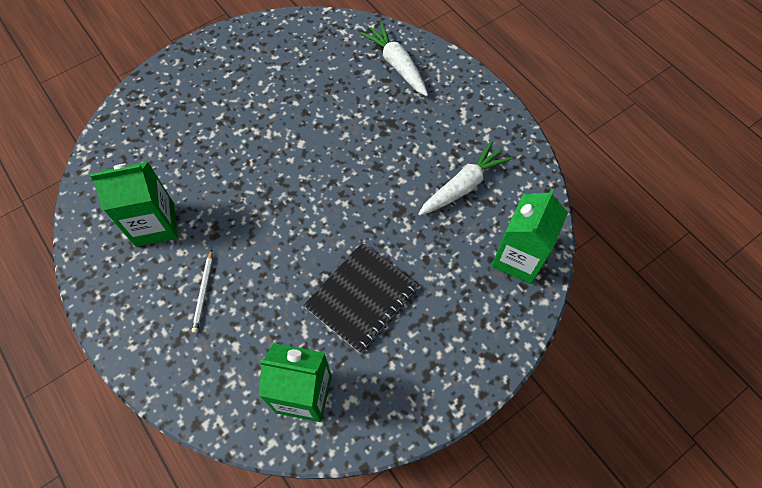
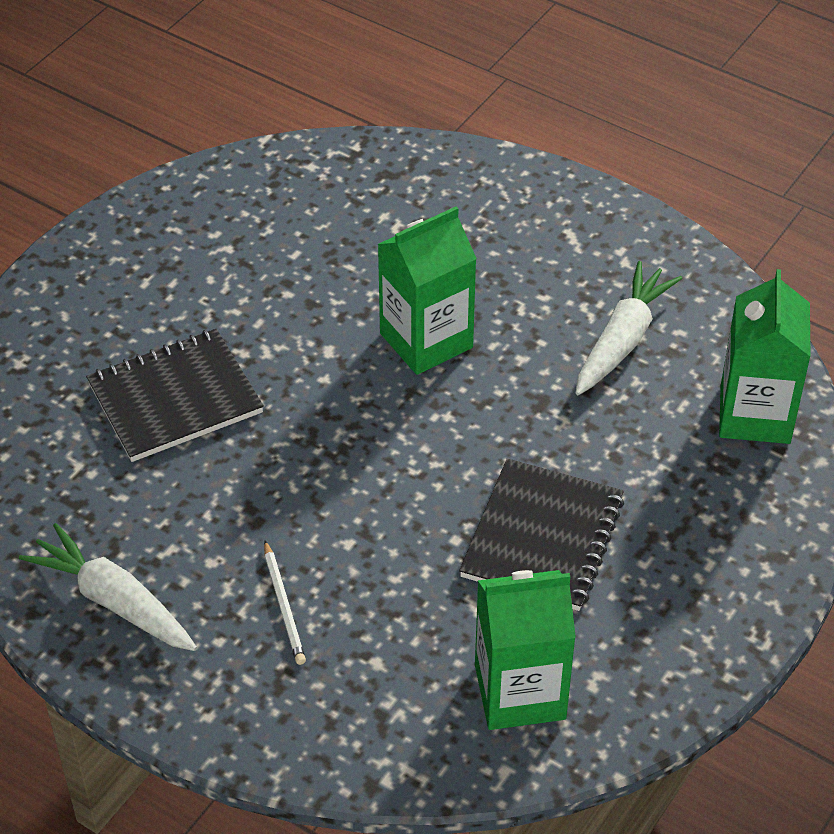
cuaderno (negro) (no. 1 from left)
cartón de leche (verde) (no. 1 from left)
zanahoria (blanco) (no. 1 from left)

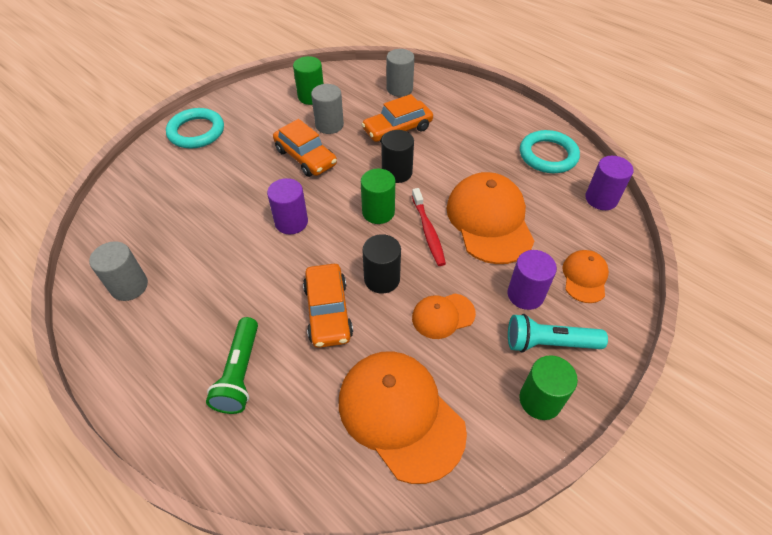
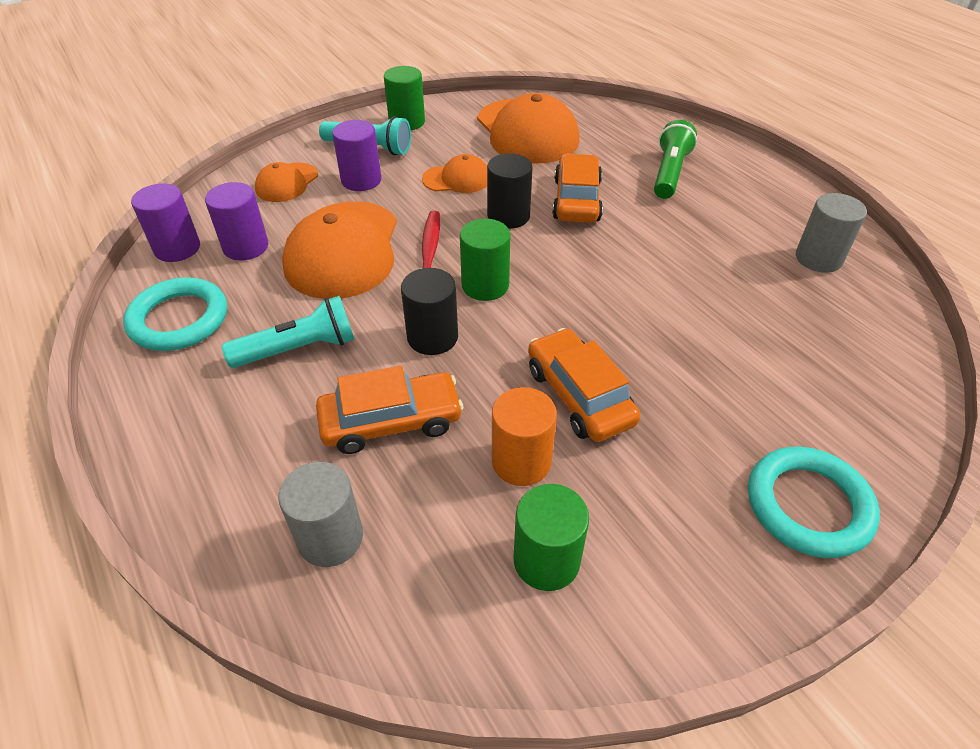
lámpara de mano (turquesa) (no. 1 from left)
cilindro (morado) (no. 2 from left)
cilindro (naranja)

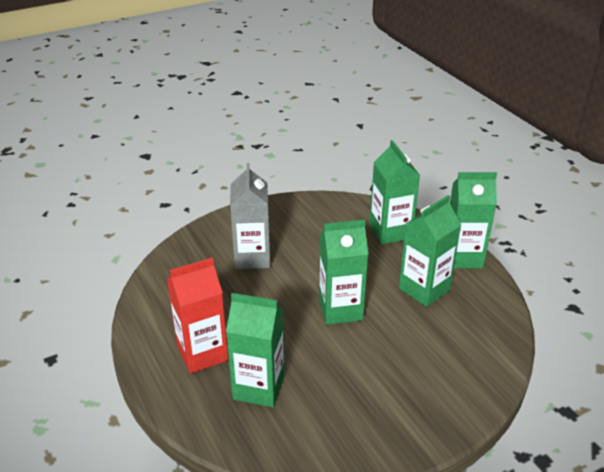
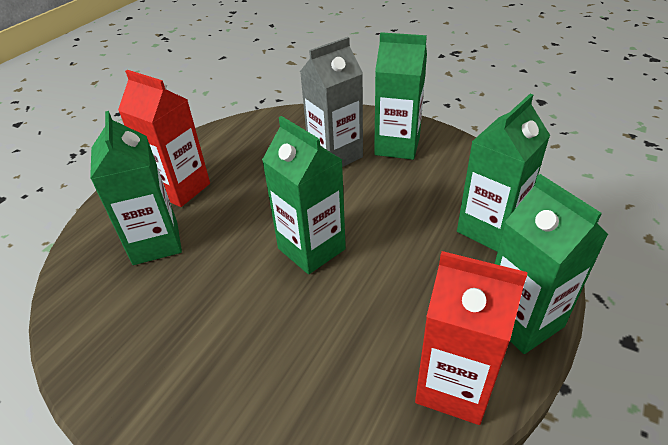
cartón de leche (rojo) (no. 2 from left)
cartón de leche (verde) (no. 3 from left)

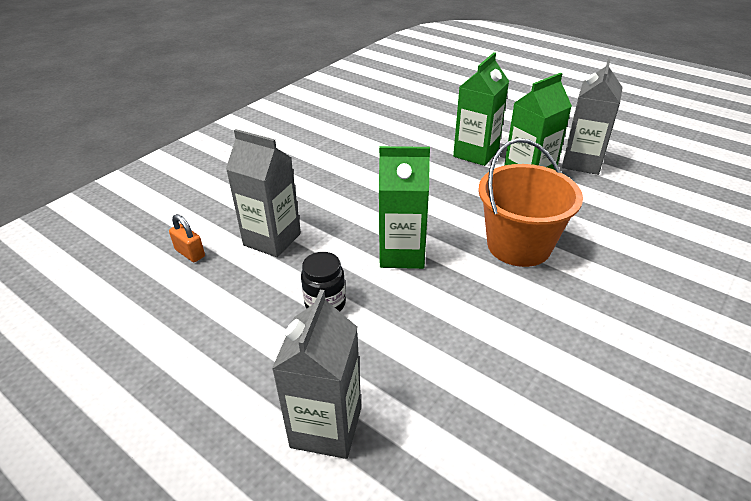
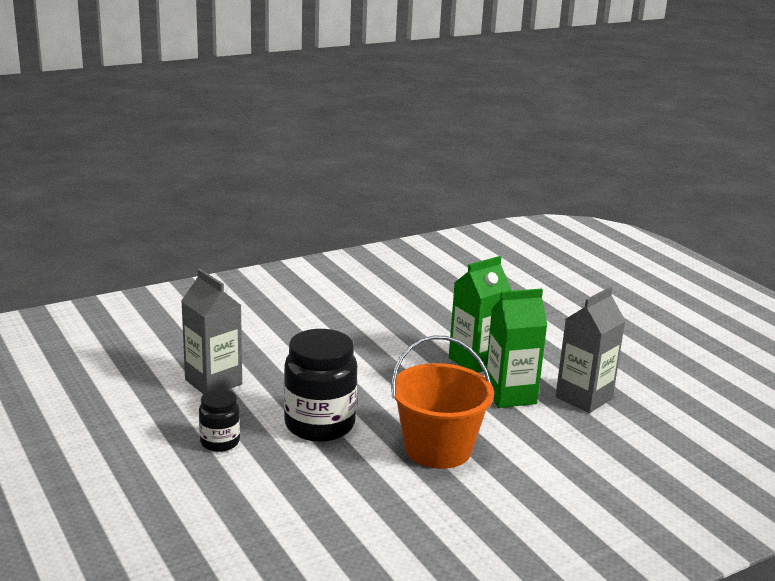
candado (naranja)
cartón de leche (gris) (no. 2 from left in the first image)
tarro (negro) (no. 2 from left)

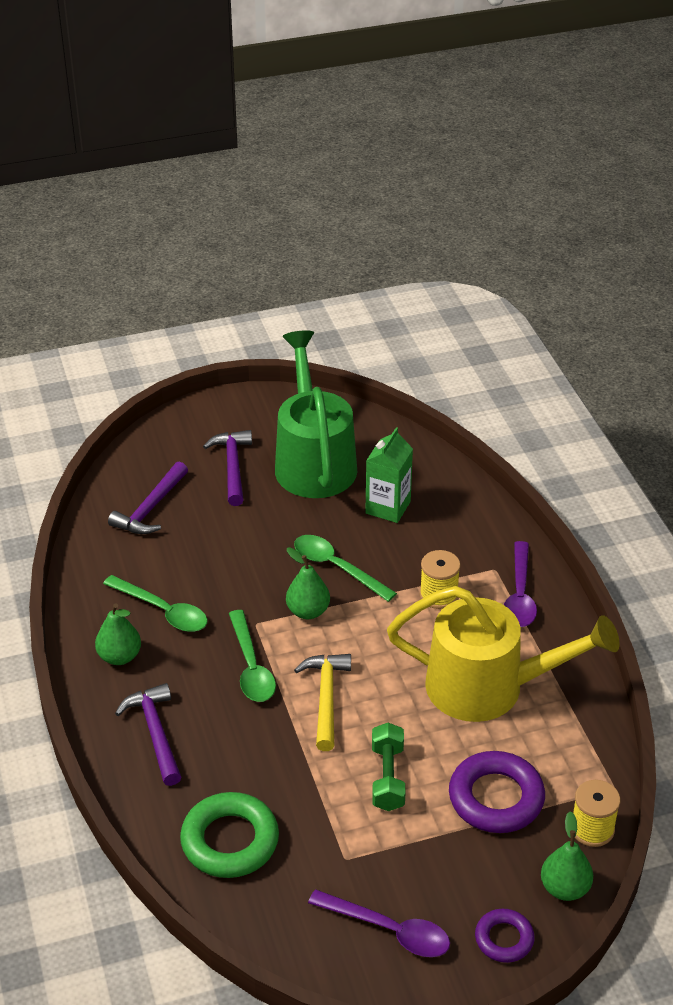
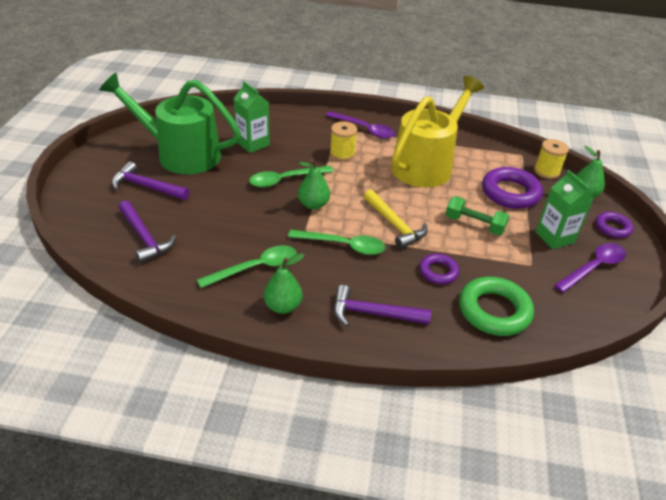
anillo (morado) (no. 1 from left)
cartón de leche (verde) (no. 2 from left)
martillo (amarillo)

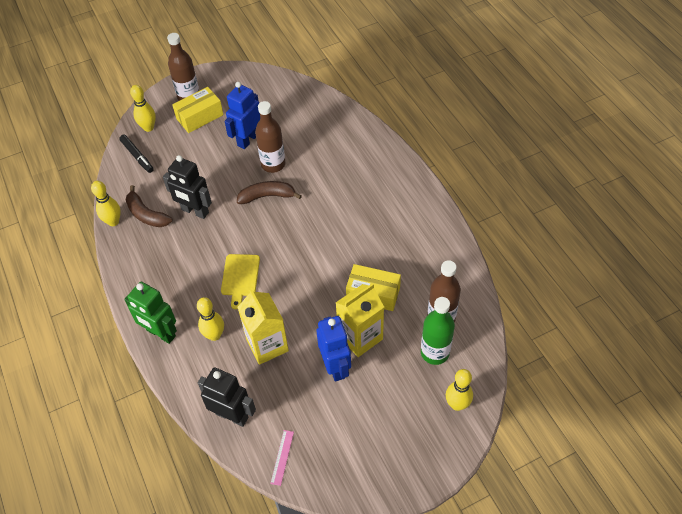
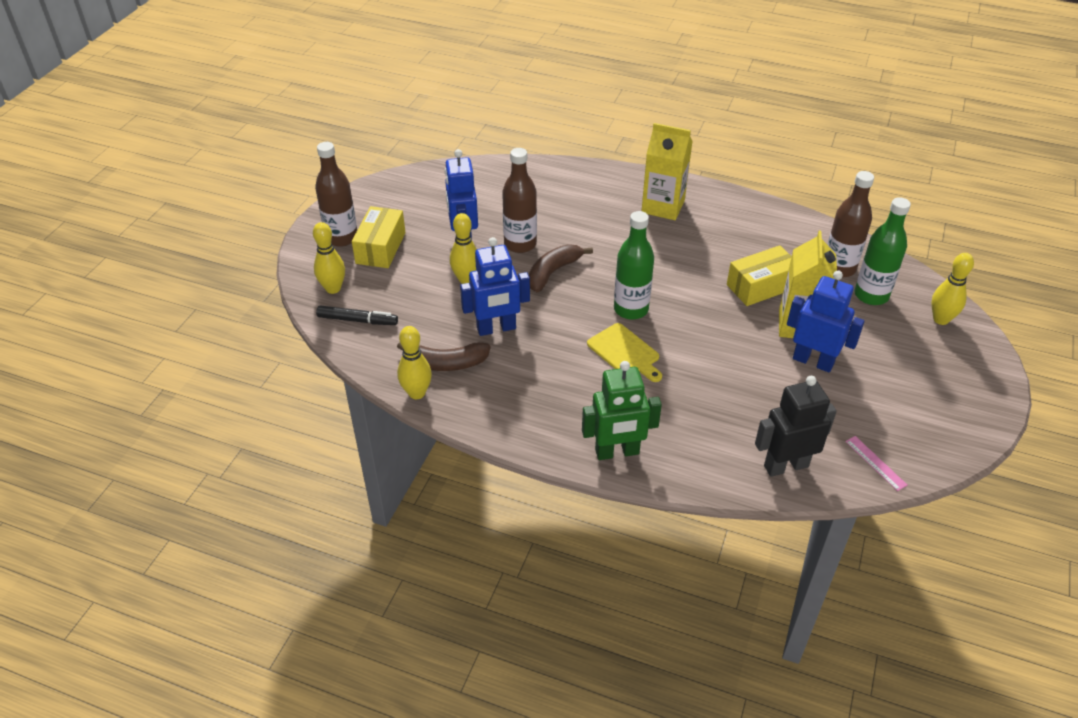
botella (verde) (no. 1 from left)
bolo (amarillo) (no. 3 from left)
cartón de leche (amarillo) (no. 1 from left)
robot (azul) (no. 2 from left)

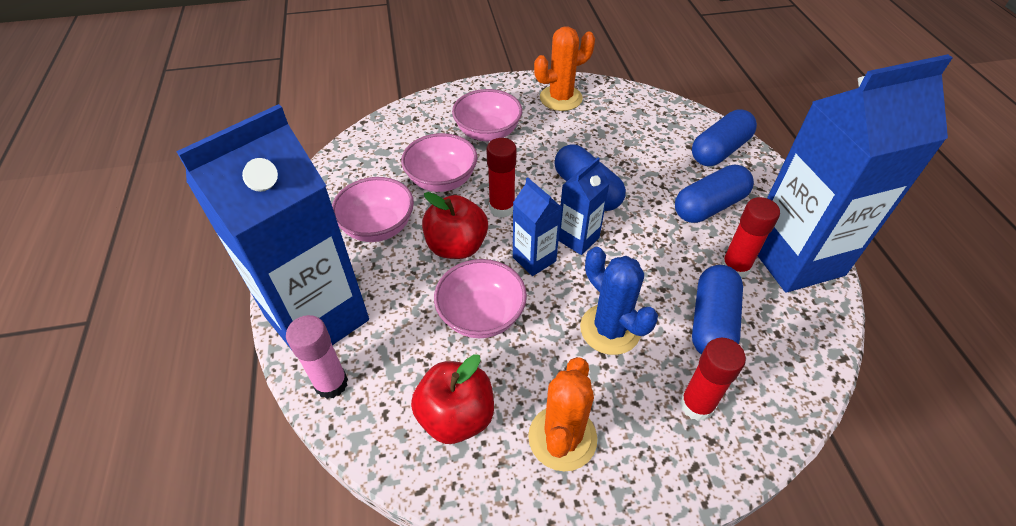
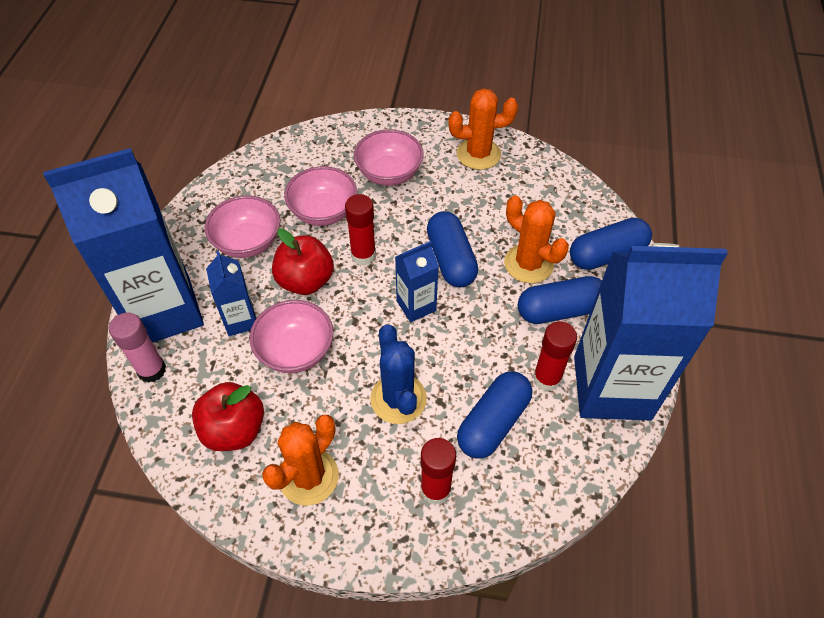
cactus (naranja) (no. 3 from left)
cartón de leche (azul) (no. 2 from left)

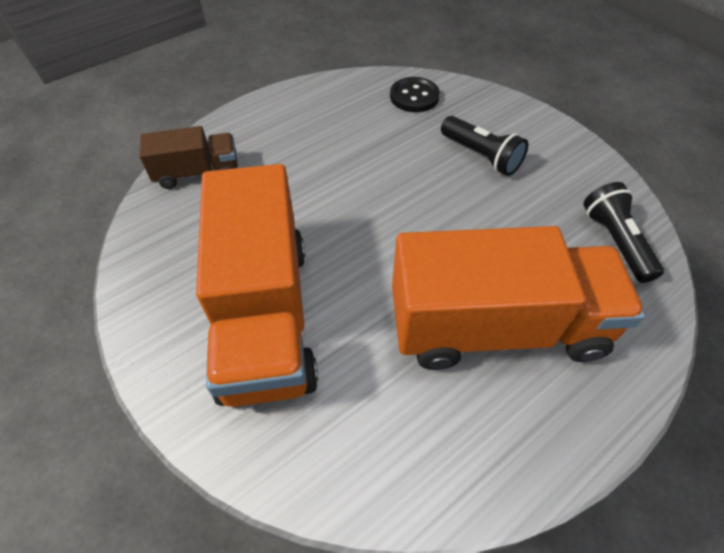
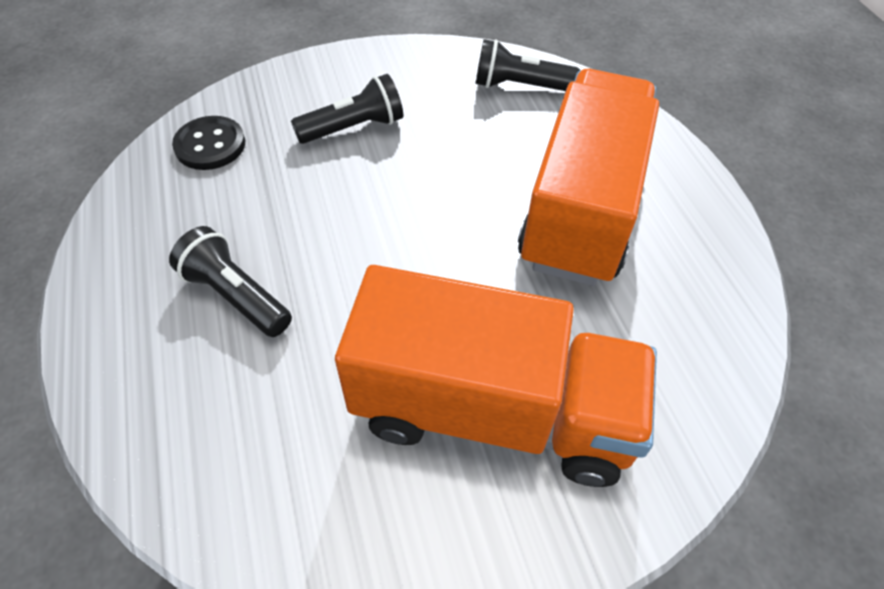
camión (marrón)
lámpara de mano (negro) (no. 1 from left)

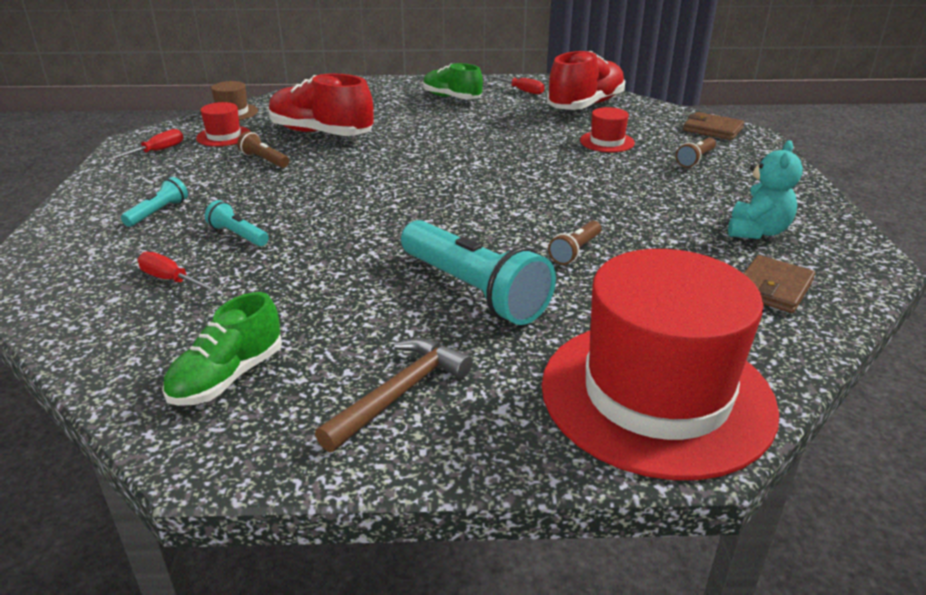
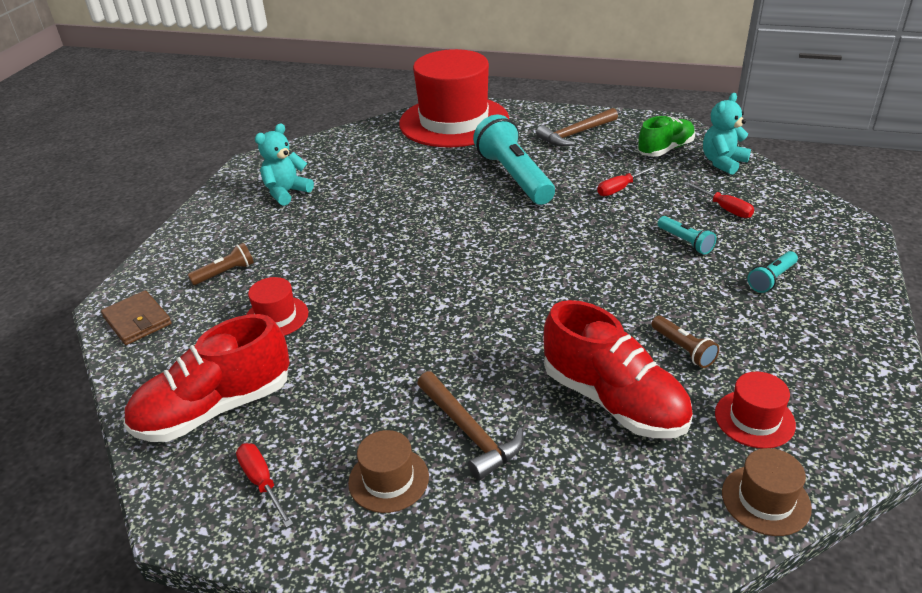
lámpara de mano (marrón) (no. 2 from left in the first image)
cartera (marrón) (no. 2 from left in the first image)
martillo (marrón) (no. 1 from left)
osito (turquesa) (no. 2 from left)
destornillador (rojo) (no. 2 from left)
sombrero (marrón) (no. 1 from left)

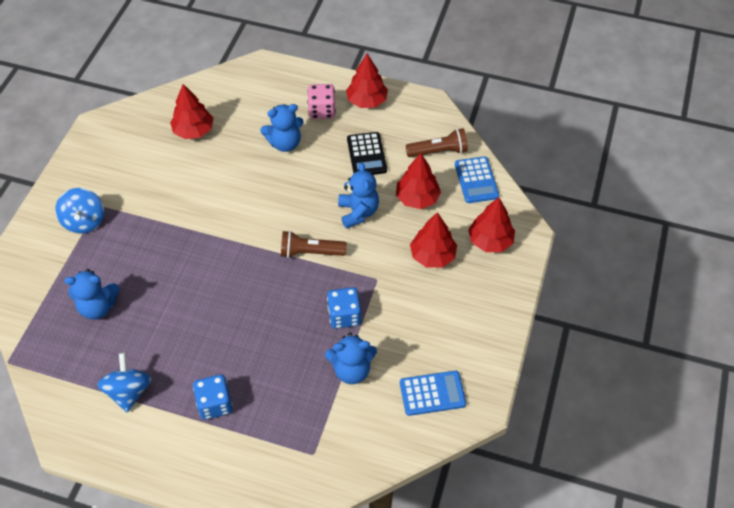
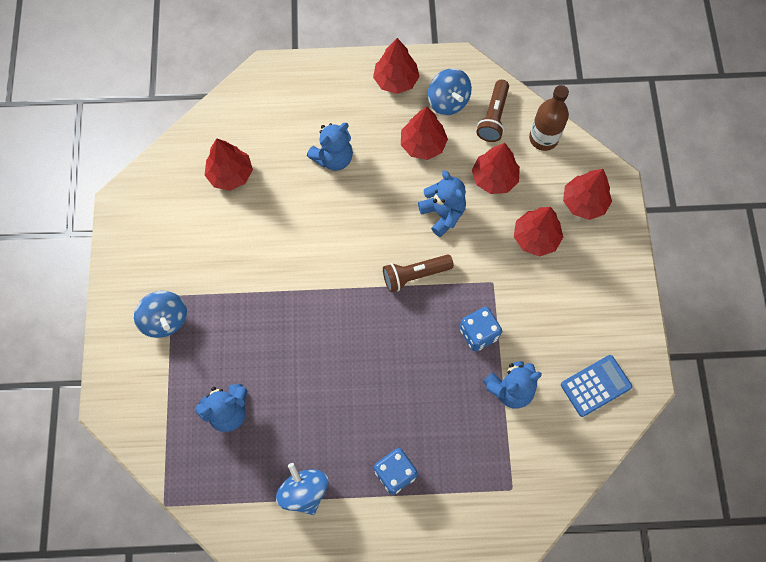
dado (rosa)
peonza (azul) (no. 3 from left)
árbol (rojo) (no. 3 from left)
botella (marrón)
lámpara de mano (marrón) (no. 2 from left)

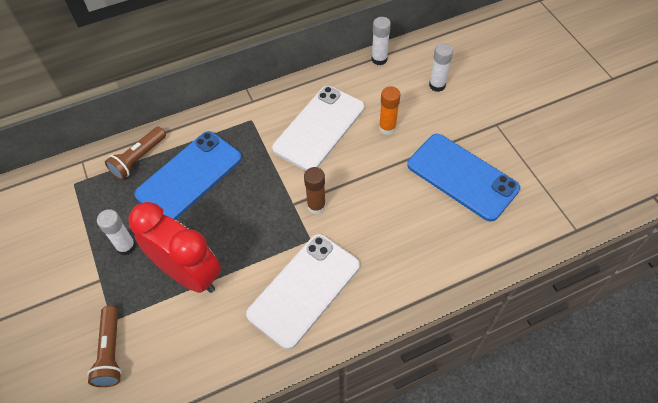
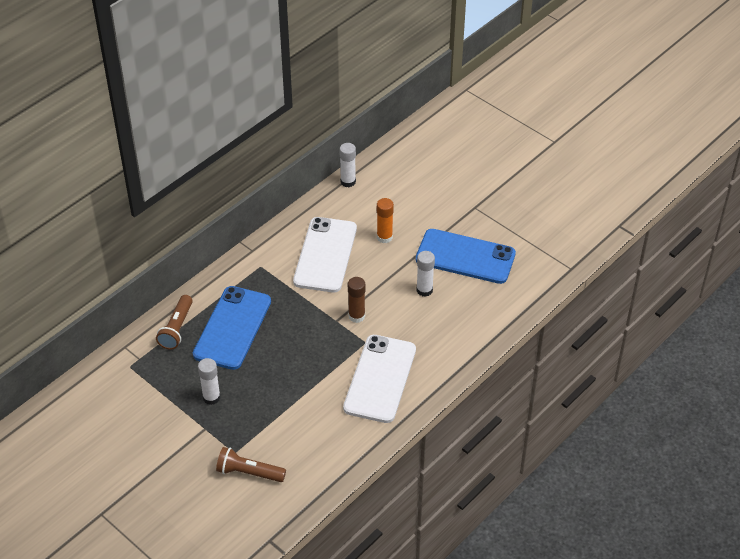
despertador (rojo)
barra de pegamento (blanco) (no. 3 from left)
lámpara de mano (marrón) (no. 2 from left)

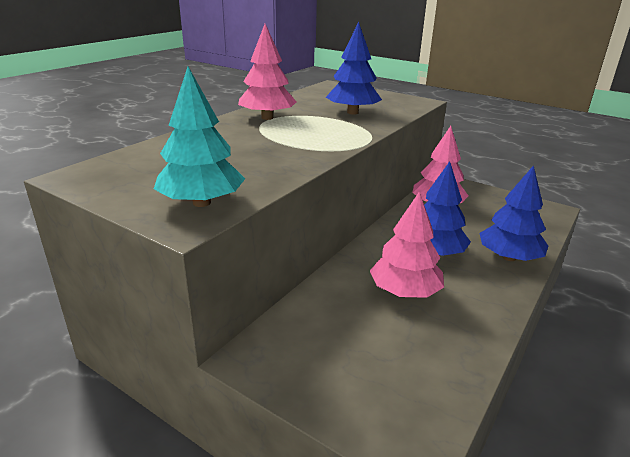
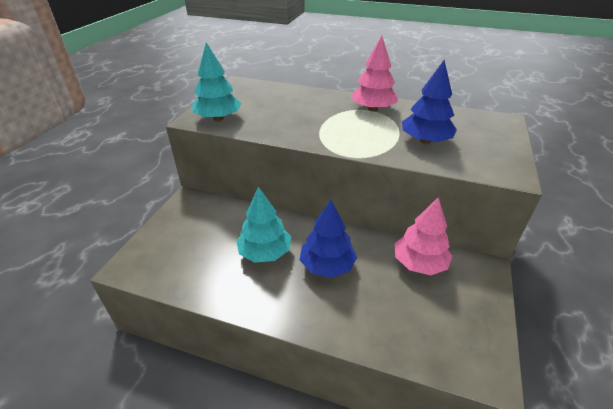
árbol (azul) (no. 3 from left in the first image)
árbol (turquesa) (no. 2 from left)

